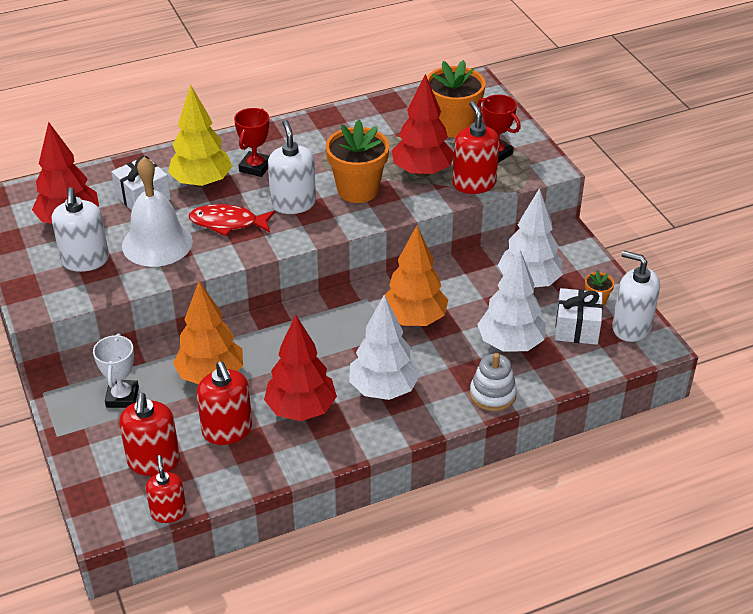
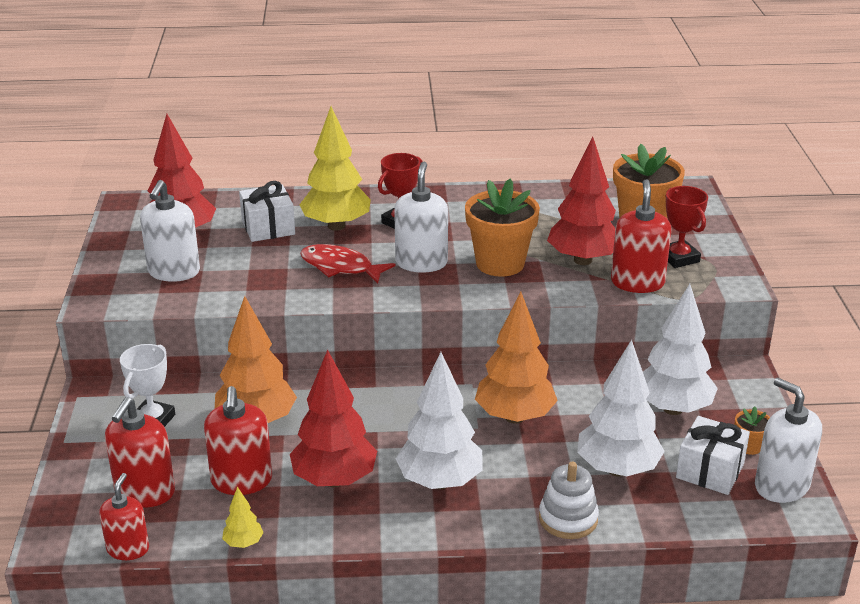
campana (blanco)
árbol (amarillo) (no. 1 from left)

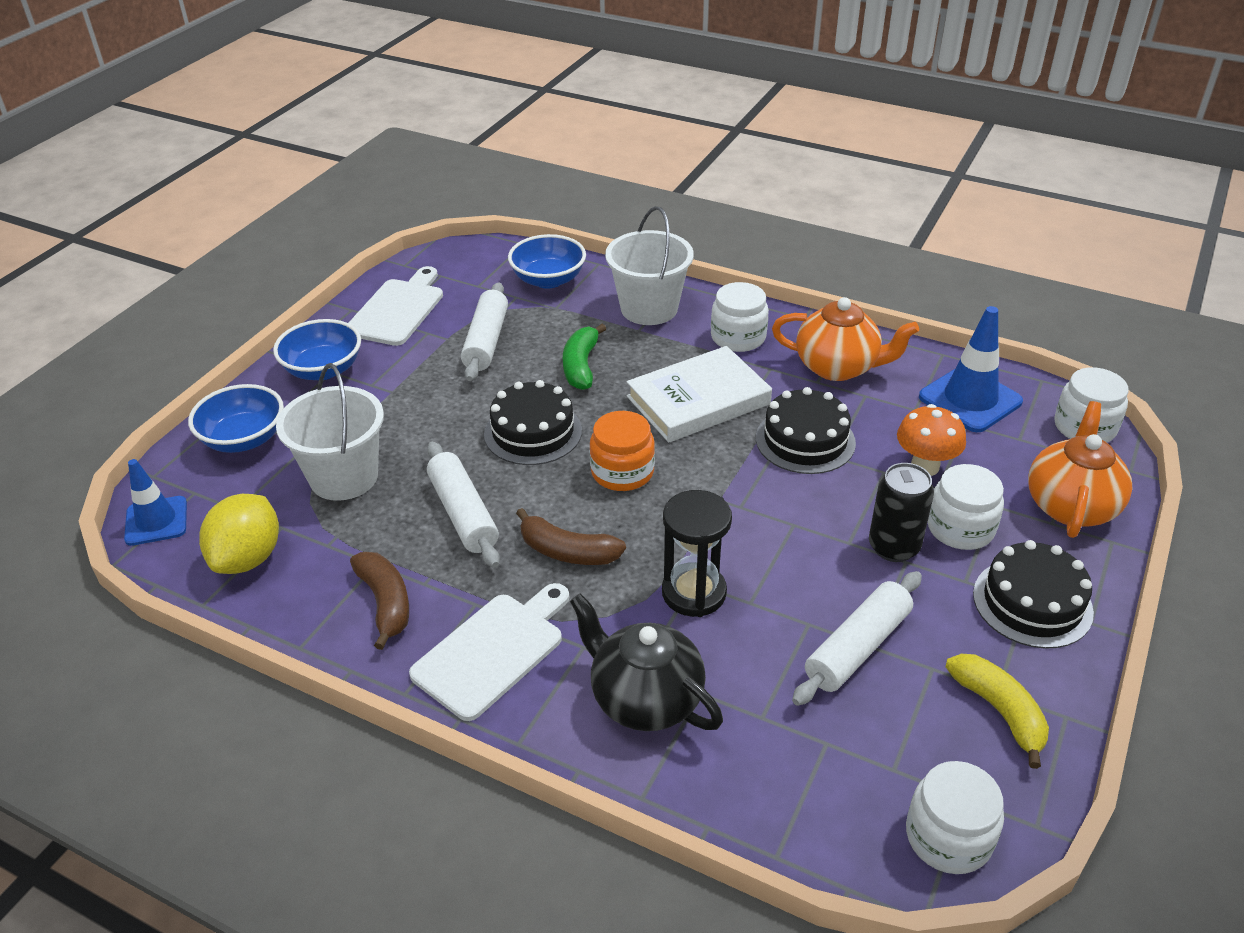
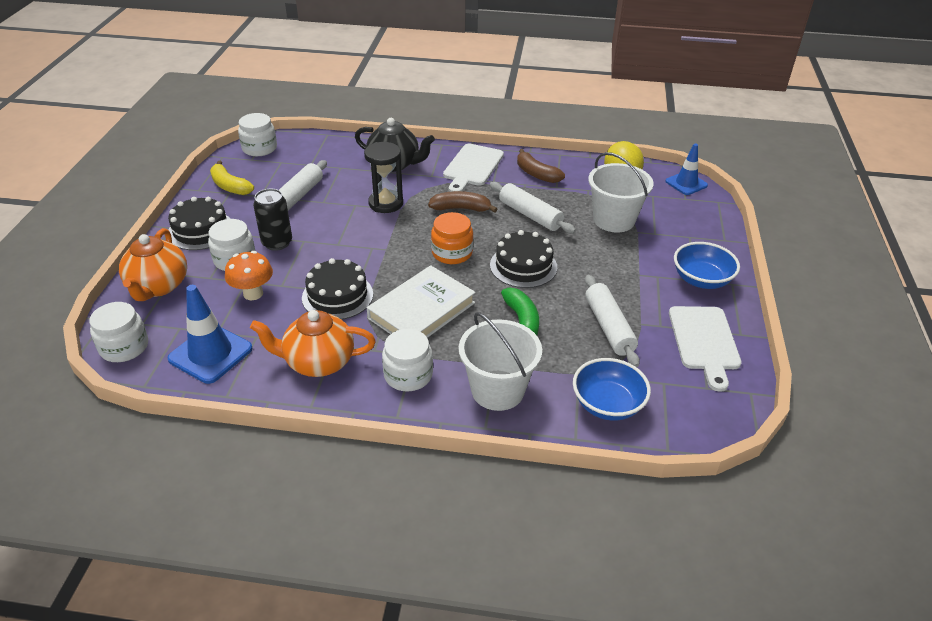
cuenco (azul) (no. 1 from left in the first image)

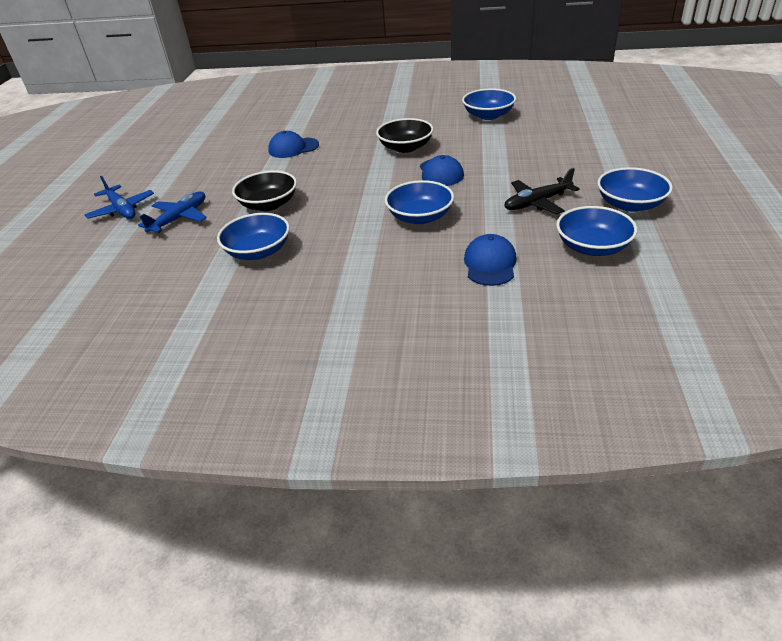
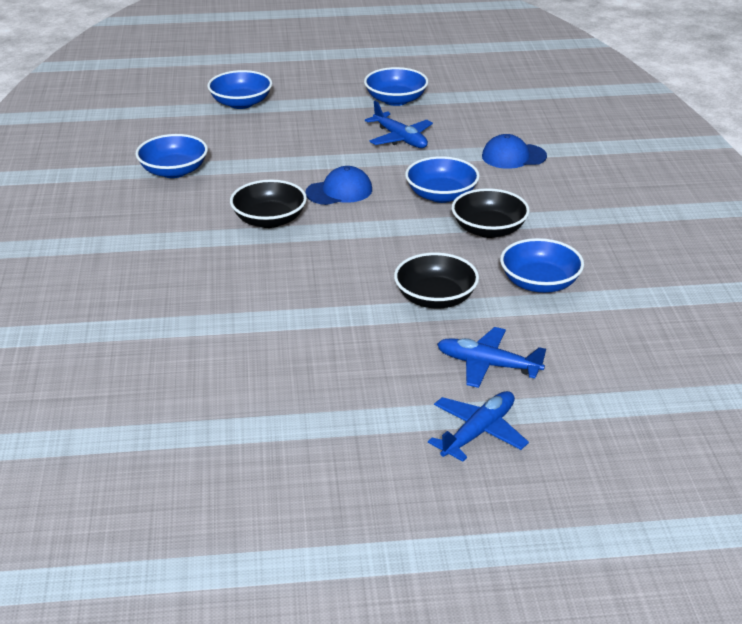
gorra (azul) (no. 1 from left in the first image)
cuenco (negro) (no. 3 from left)
cuenco (azul) (no. 2 from left)
avión (azul) (no. 1 from left)

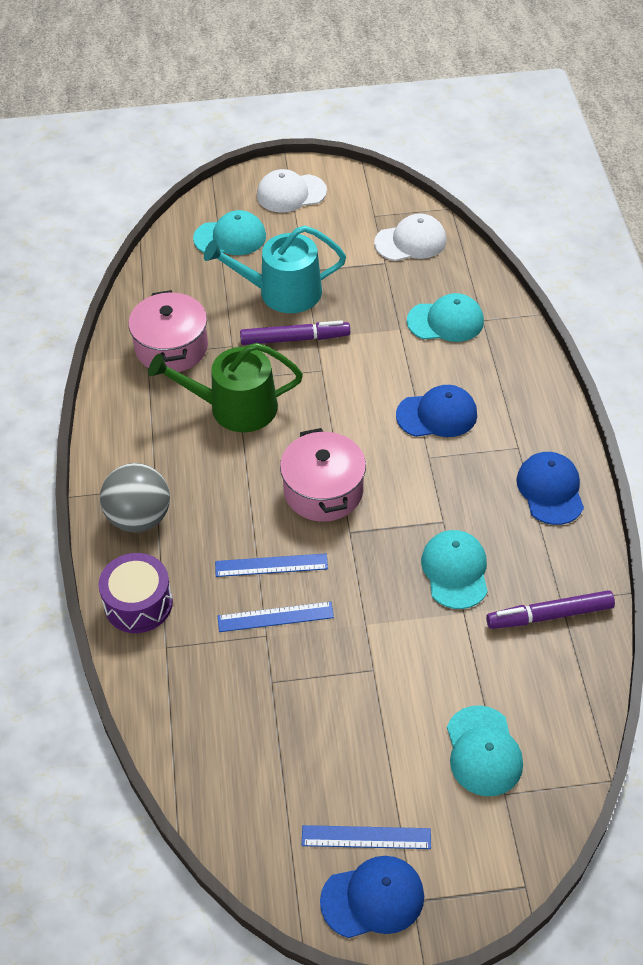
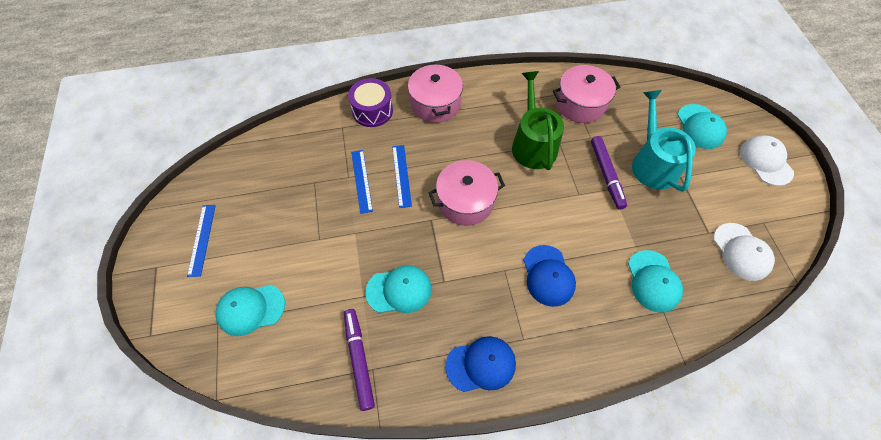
gorra (azul) (no. 1 from left in the first image)
olla (rosa) (no. 1 from left)

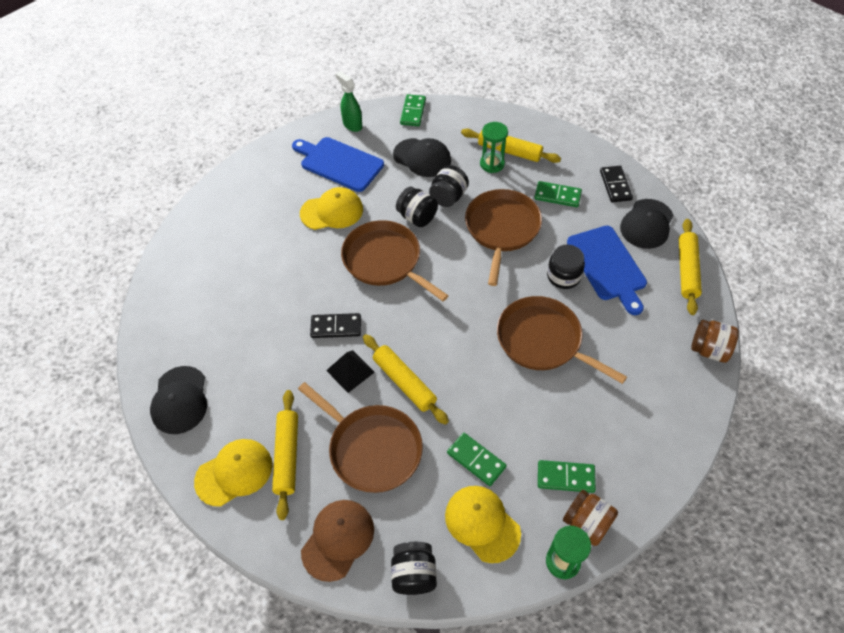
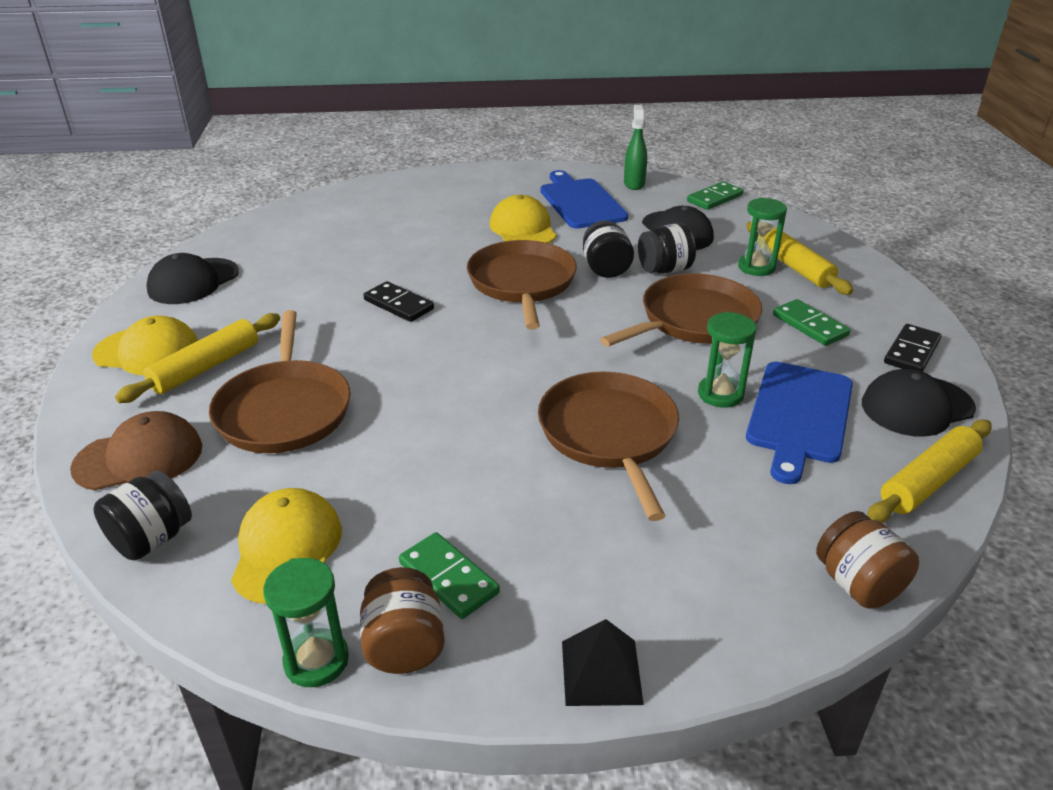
rodillo (amarillo) (no. 2 from left in the first image)
ficha de dominó (verde) (no. 2 from left in the first image)
pirámide (negro)
reloj de arena (verde) (no. 2 from left)
gorra (amarillo) (no. 3 from left)

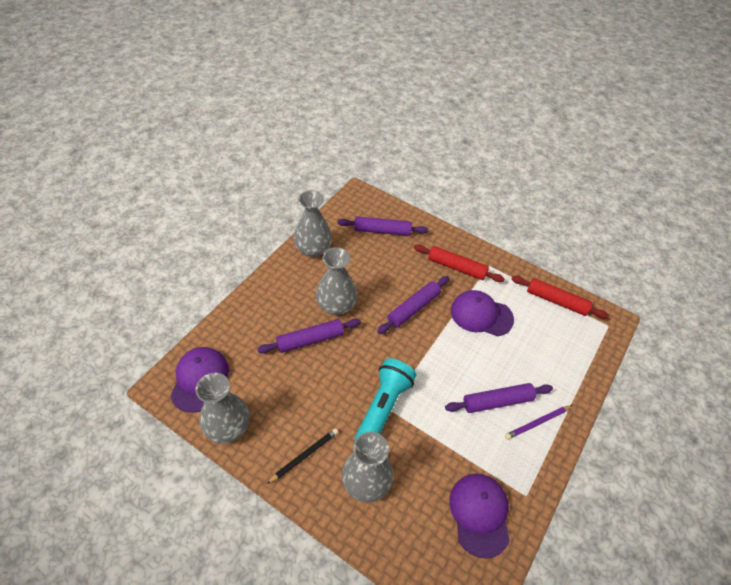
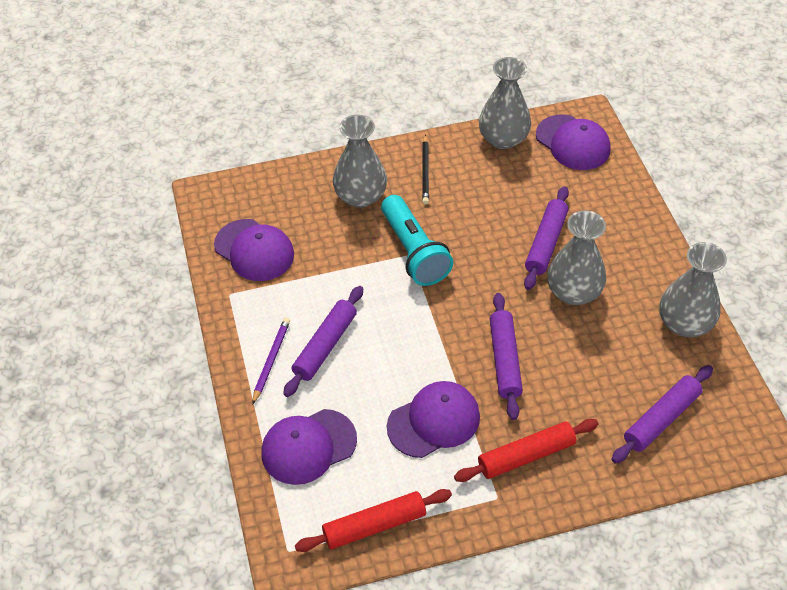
gorra (morado) (no. 2 from left)

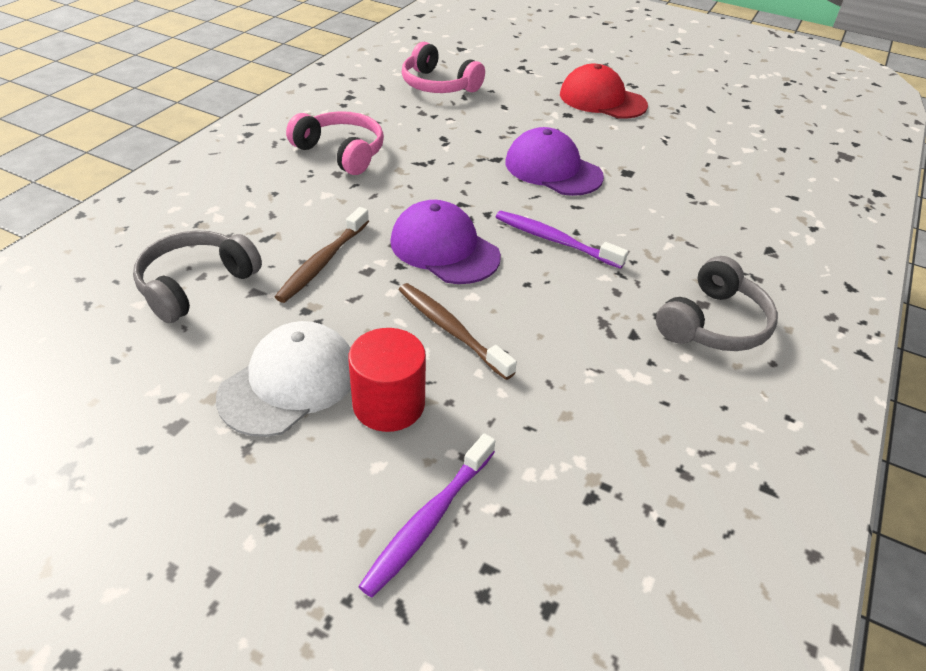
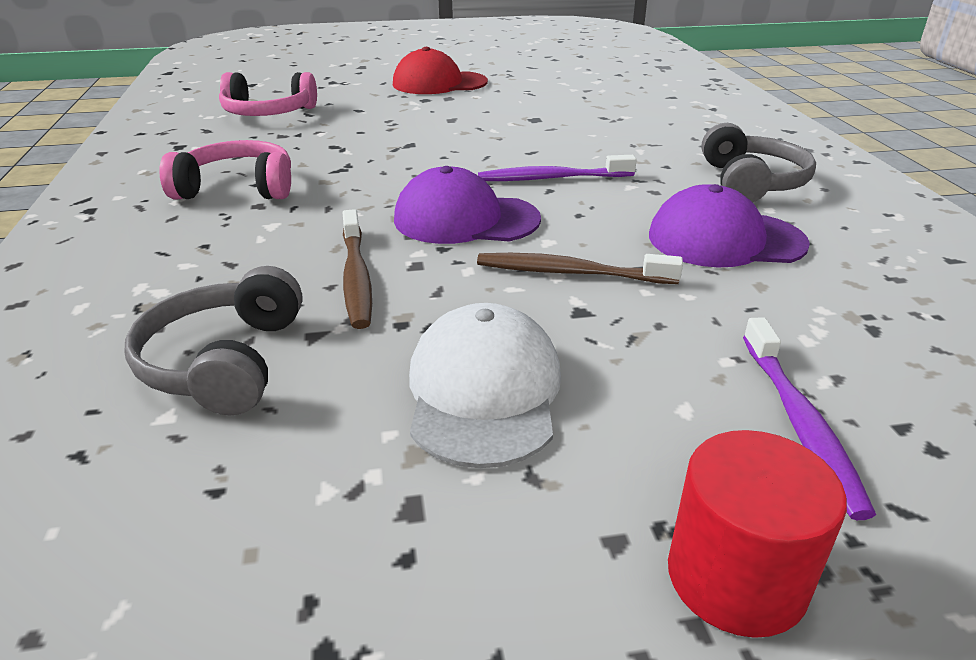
cilindro (rojo)
gorra (morado) (no. 2 from left)

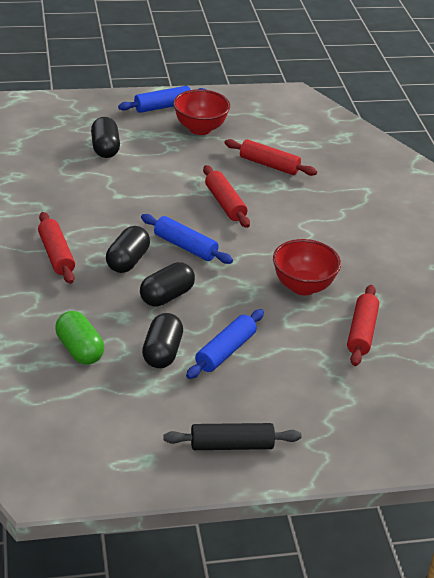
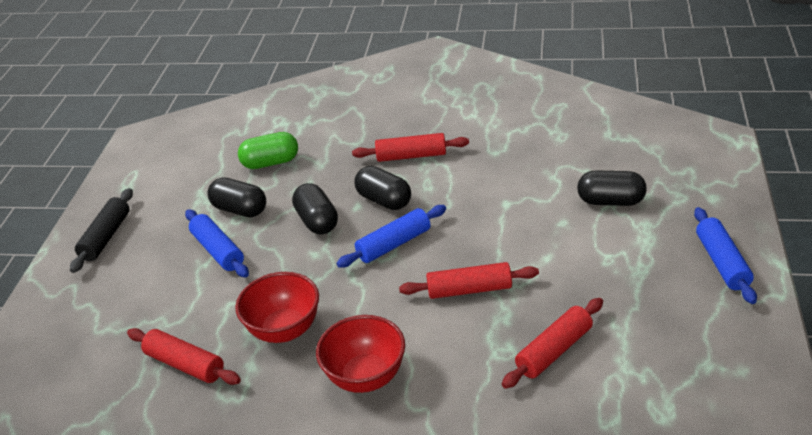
cuenco (rojo) (no. 2 from left)

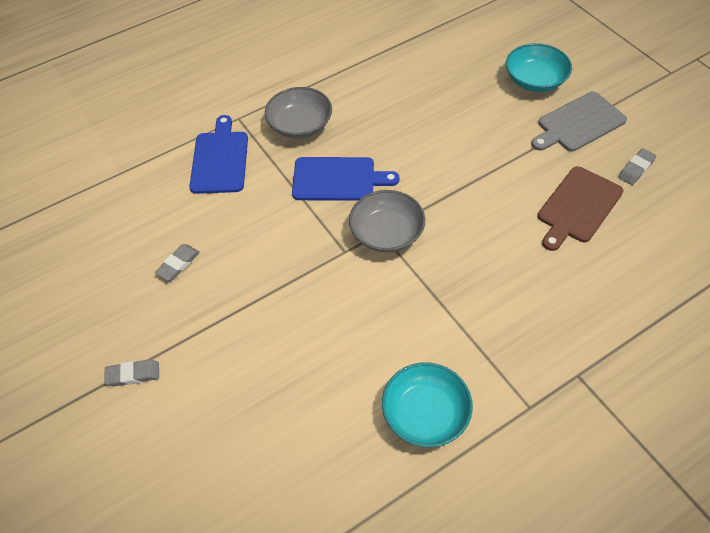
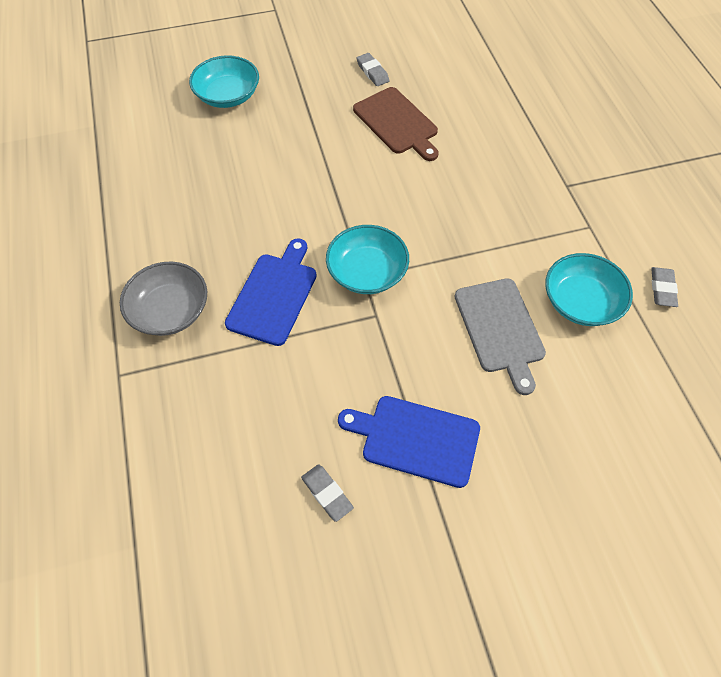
goma de borrar (gris) (no. 3 from left)
tabla de cortar (azul) (no. 2 from left)
tabla de cortar (gris)
cuenco (turquesa) (no. 2 from left)

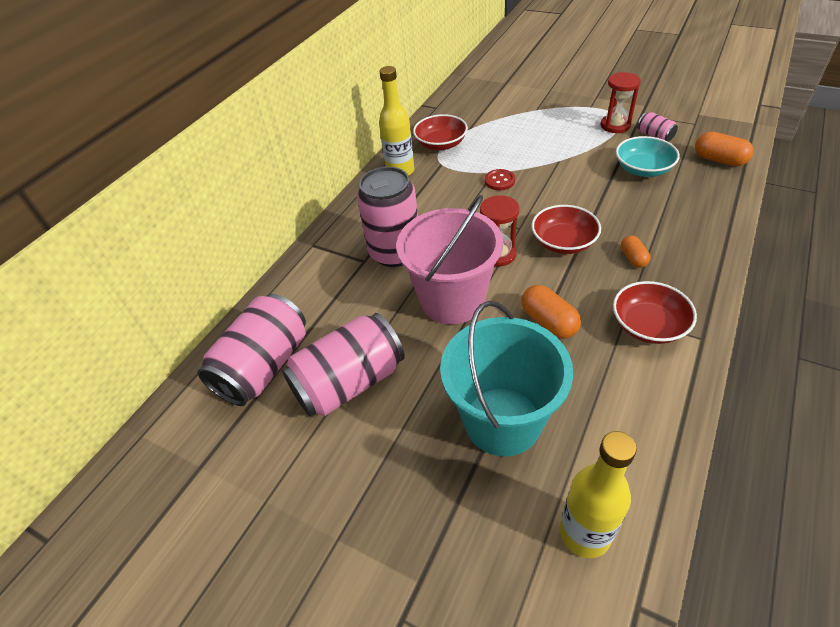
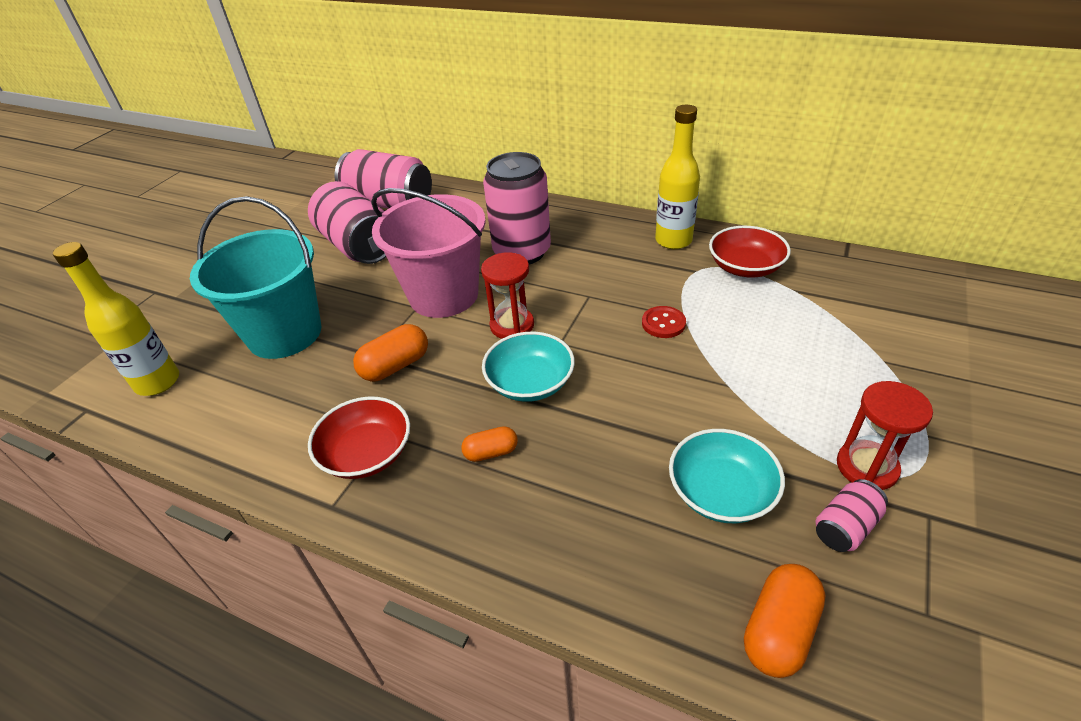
cuenco (turquesa) (no. 1 from left)

